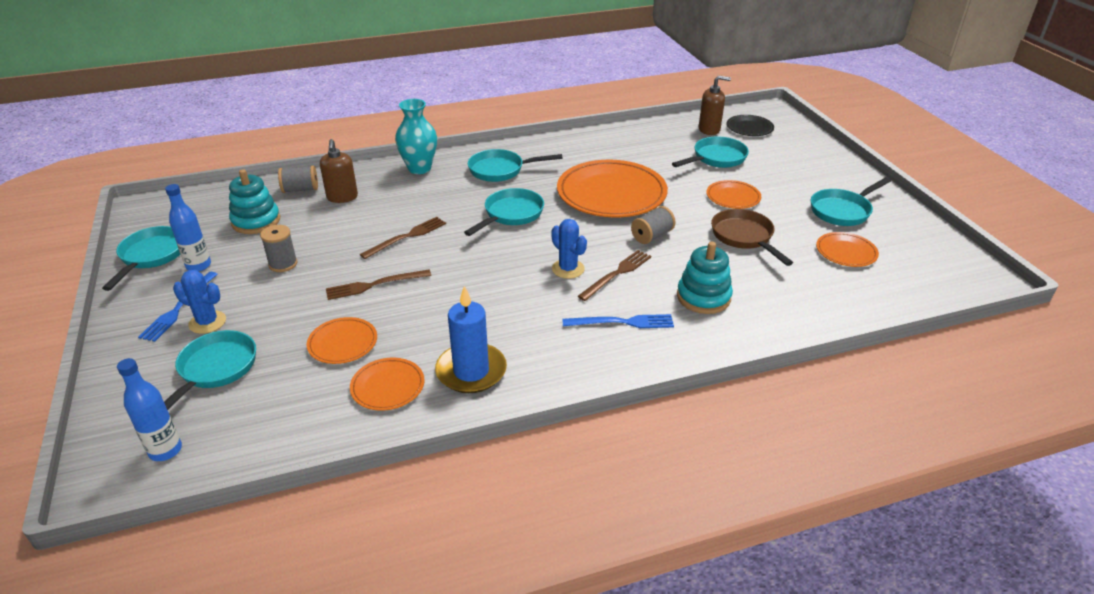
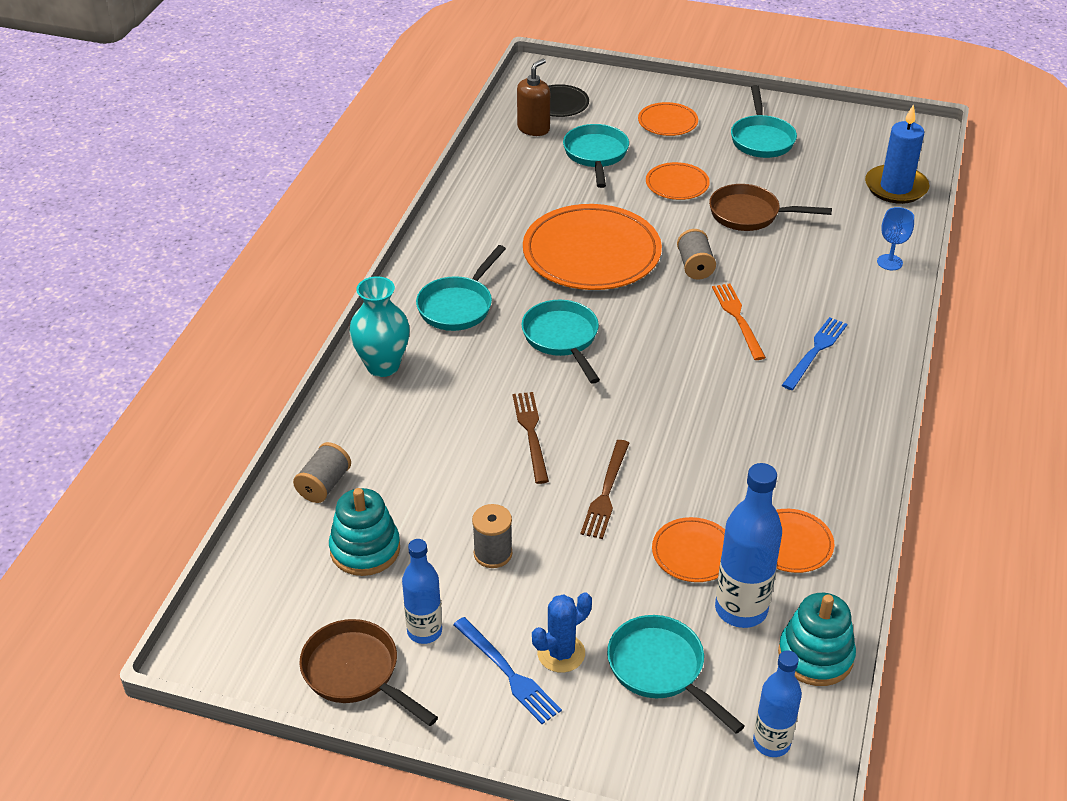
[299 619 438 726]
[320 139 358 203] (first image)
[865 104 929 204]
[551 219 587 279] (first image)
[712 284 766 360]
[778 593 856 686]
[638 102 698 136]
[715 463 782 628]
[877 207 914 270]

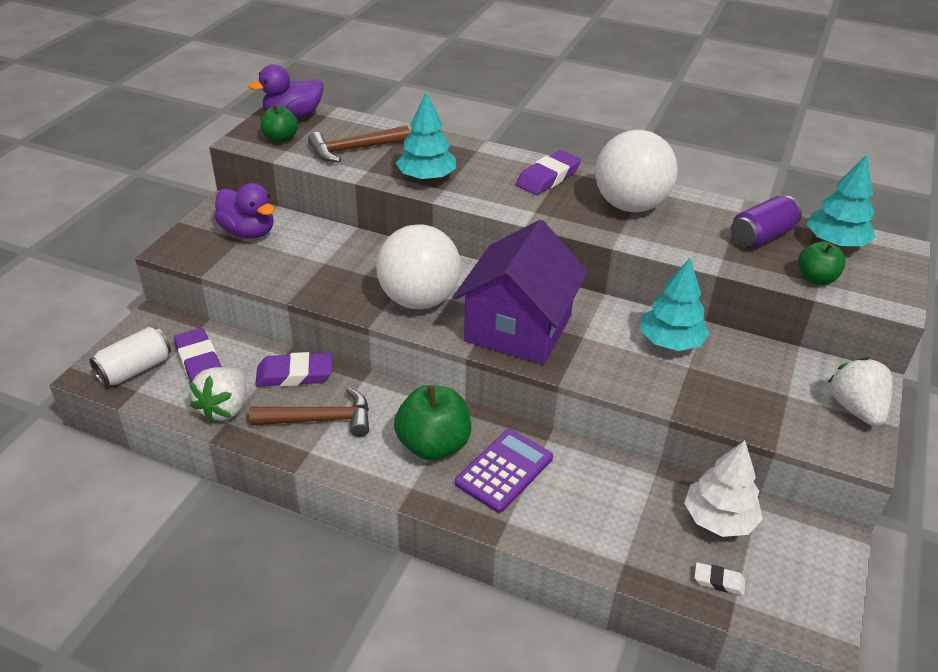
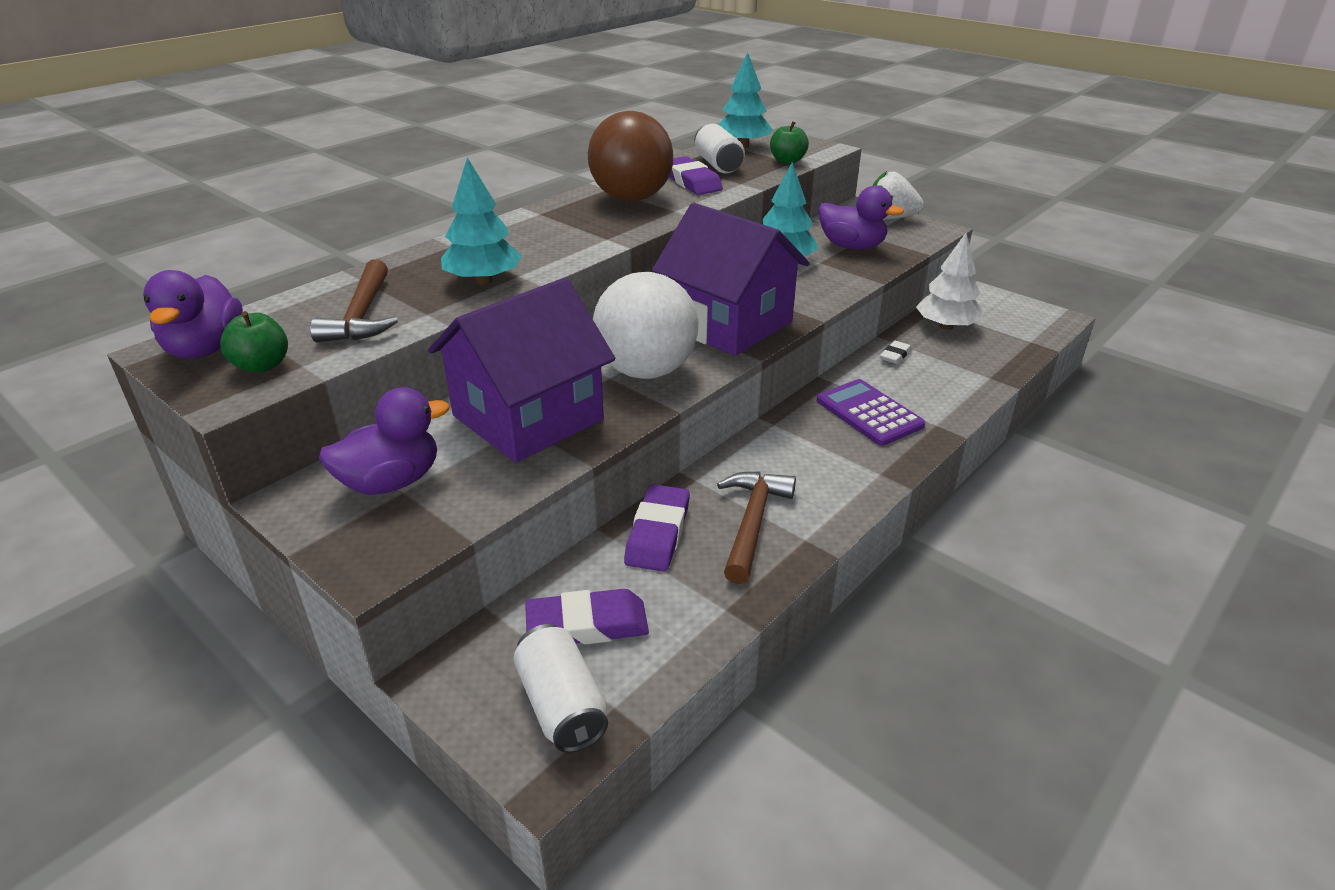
[189 367 246 423] (first image)
[394 385 471 460] (first image)
[669 156 723 195]
[588 111 673 201]
[880 341 912 364]
[695 124 745 173]
[428 278 615 463]
[818 185 904 250]

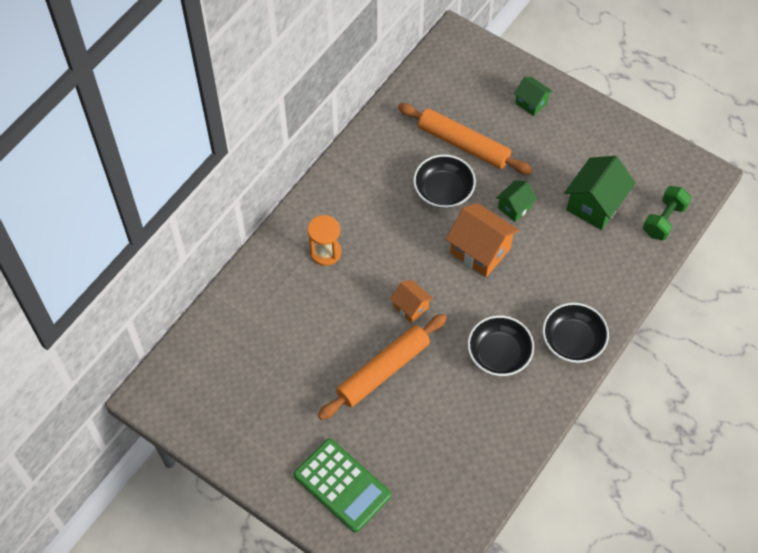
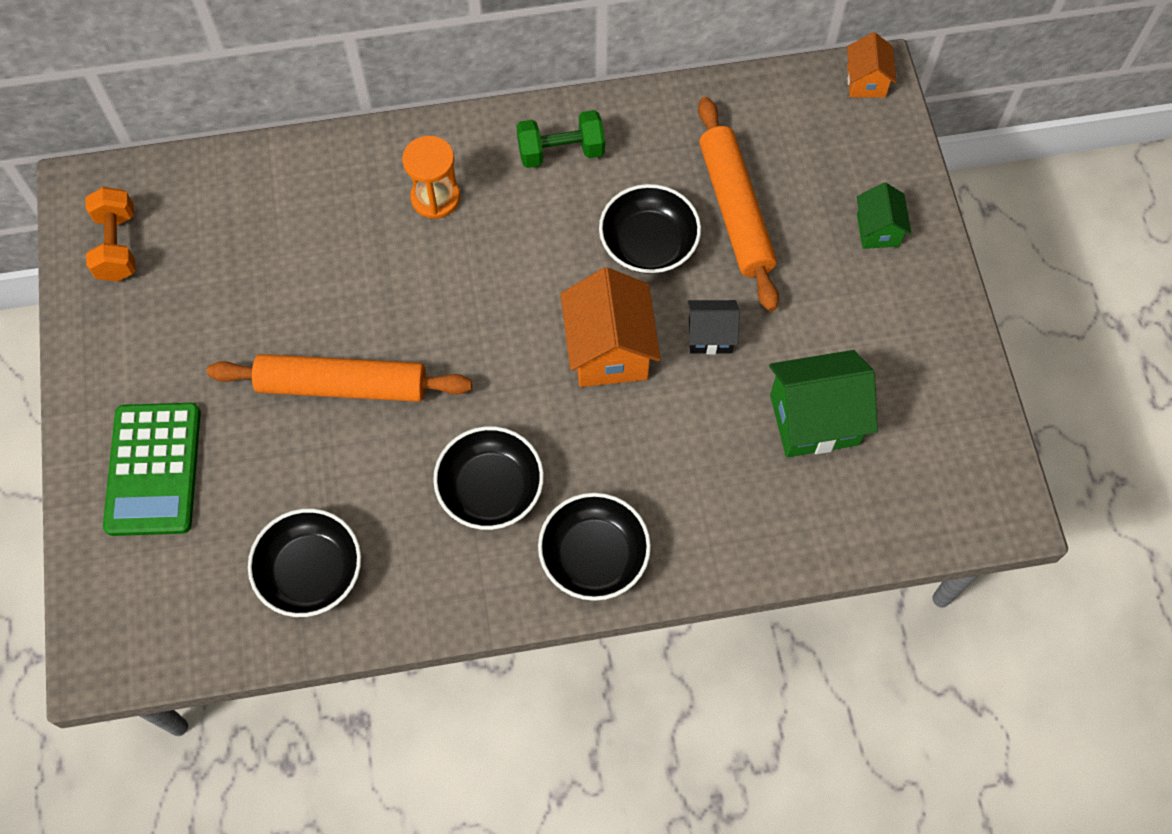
[847 32 896 98]
[688 300 740 354]
[516 110 605 168]
[85 187 136 282]
[248 509 361 617]

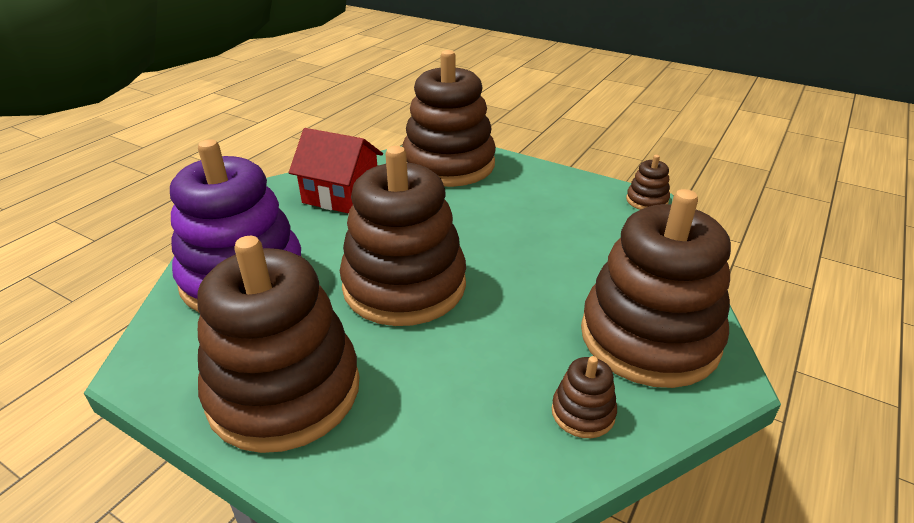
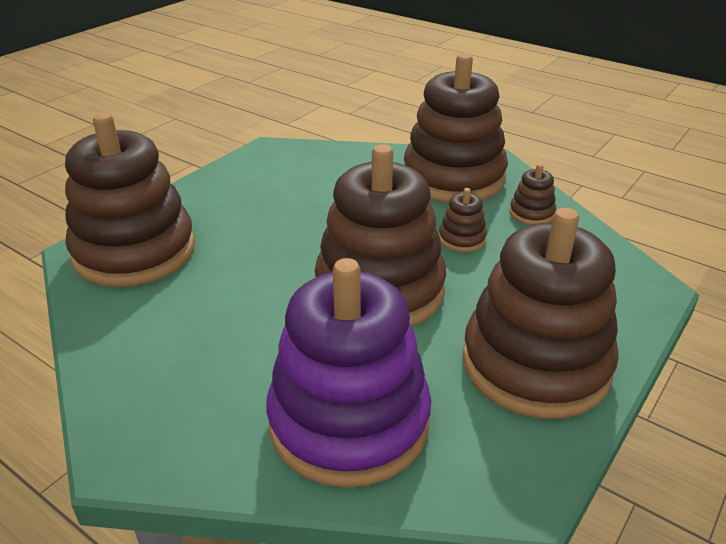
[289 128 383 214] (first image)
[439 188 487 252]

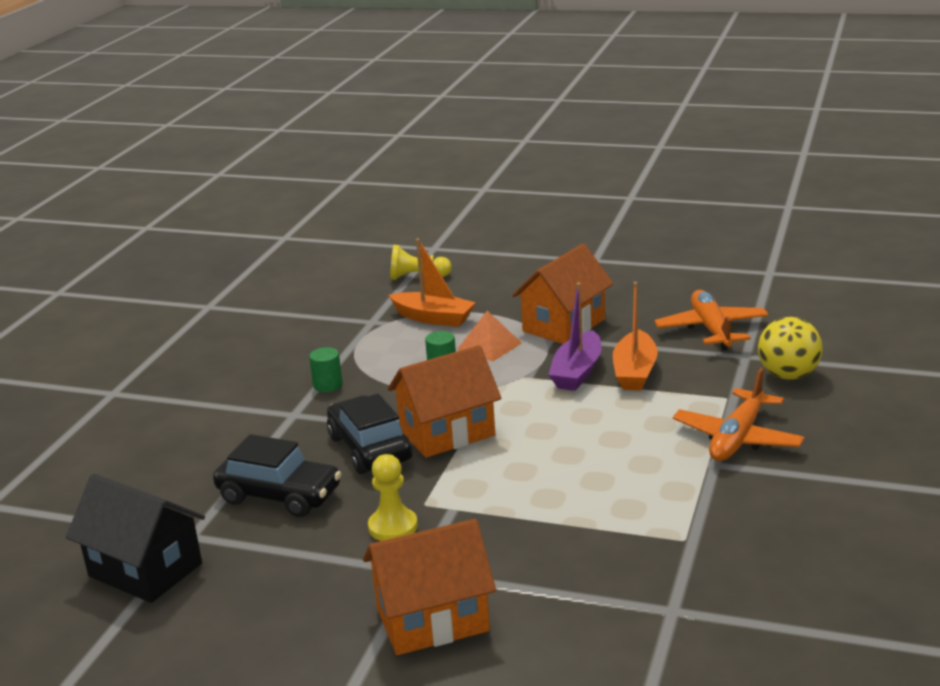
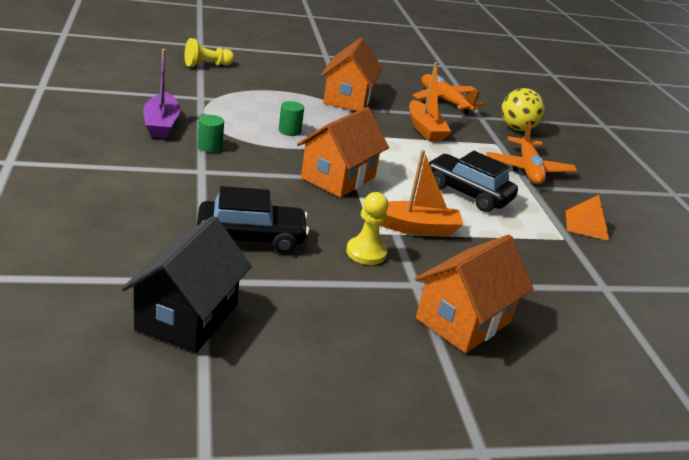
[121 216 252 353]
[428 151 518 212]
[379 150 463 236]
[566 195 610 241]
[143 49 180 138]

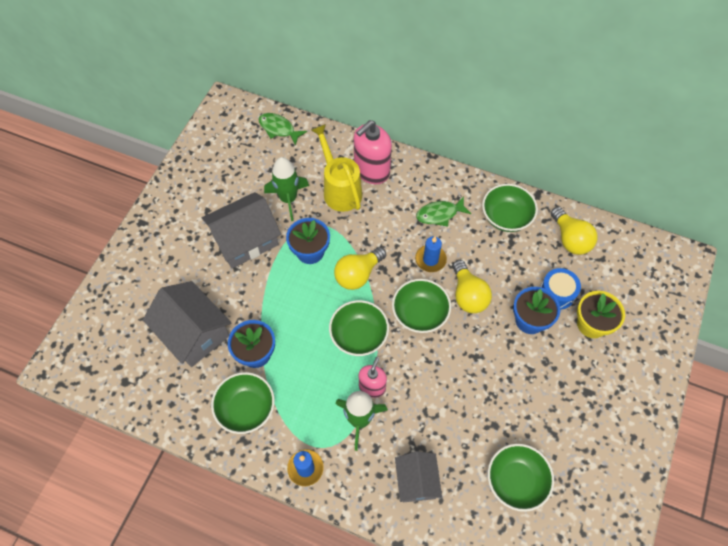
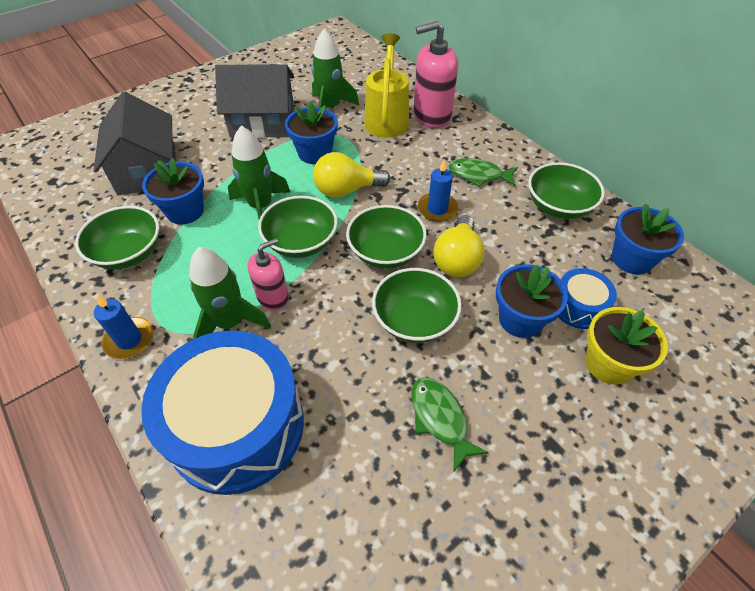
[412 377 489 471]
[141 330 304 495]
[372 268 462 343]
[612 204 684 275]
[228 126 290 220]

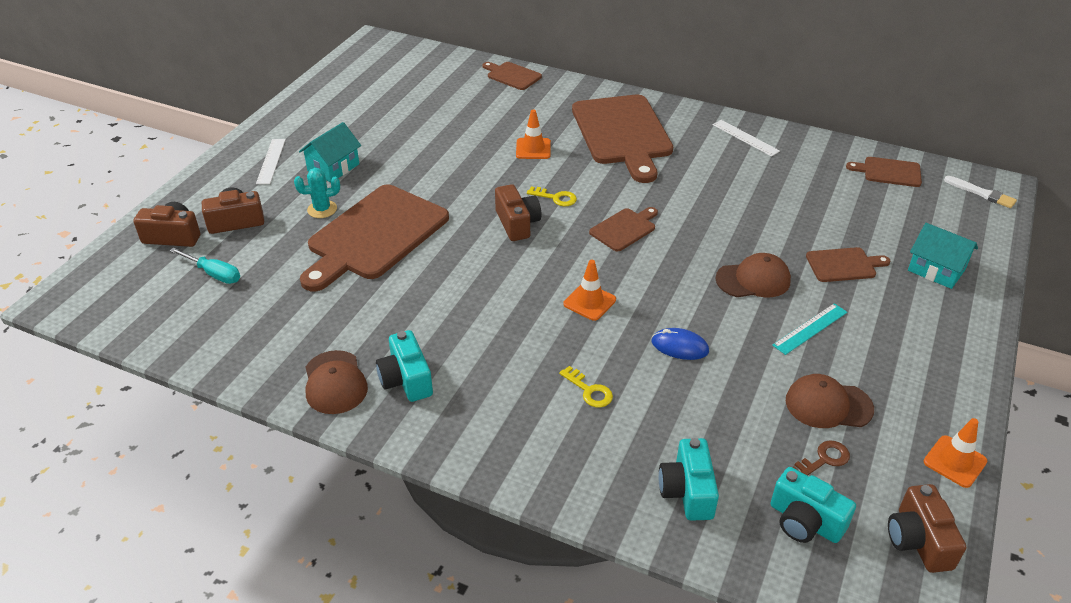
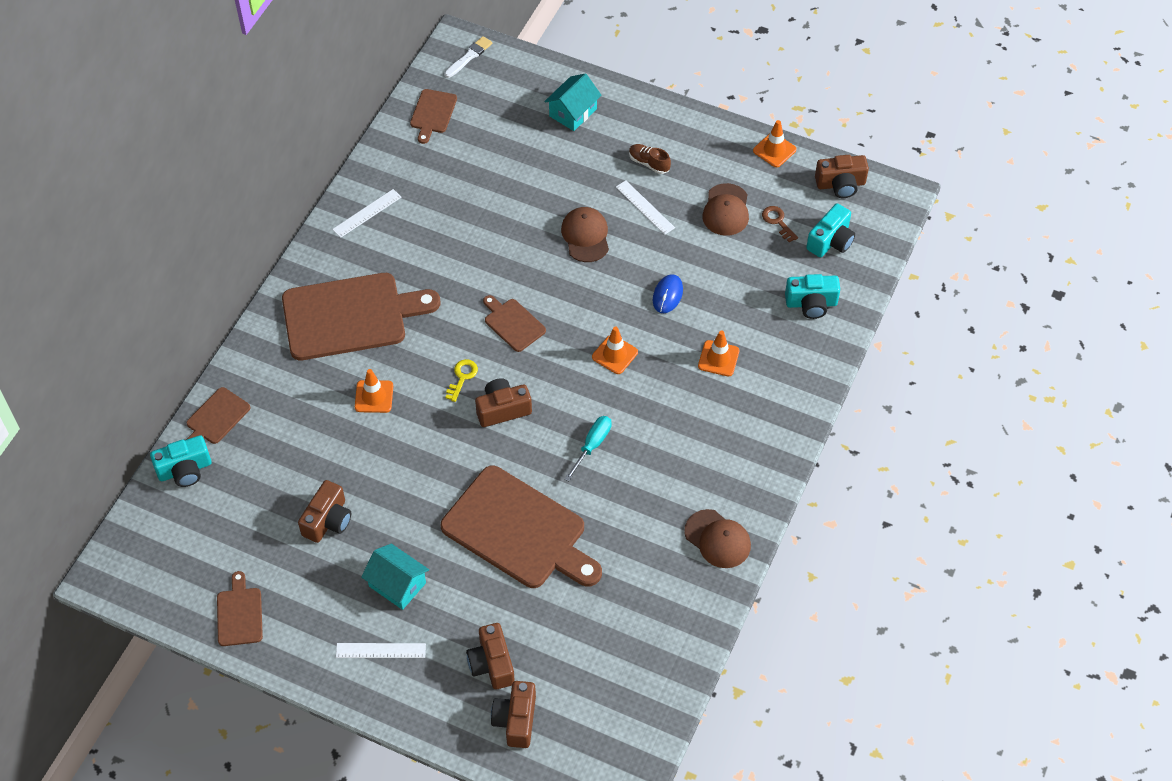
[565 416 612 481]
[294 168 340 218] (first image)
[684 509 751 568]
[150 435 212 487]
[698 330 739 376]
[616 180 675 235]
[217 571 263 646]
[298 480 351 543]
[629 144 671 174]

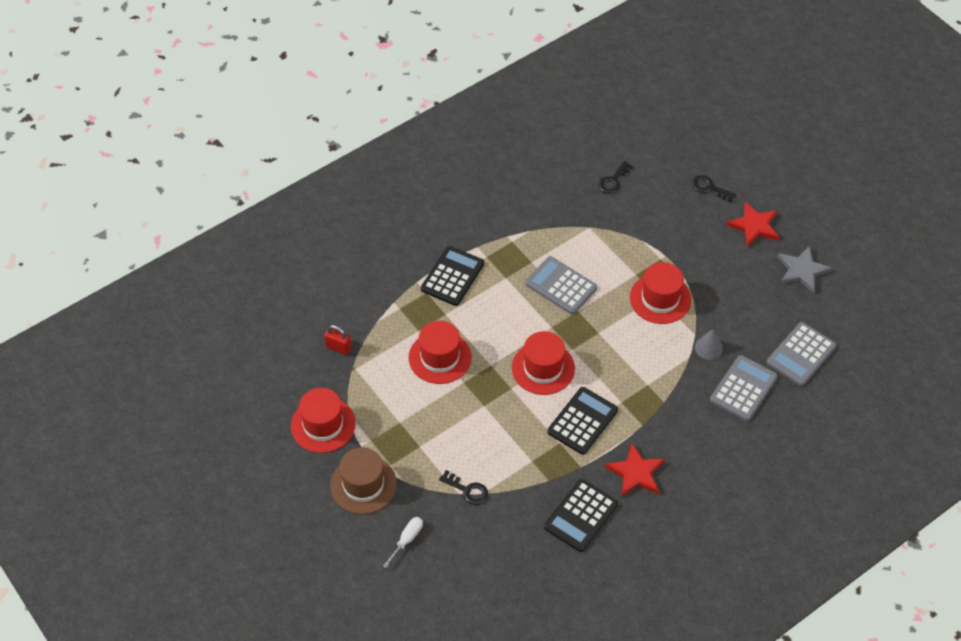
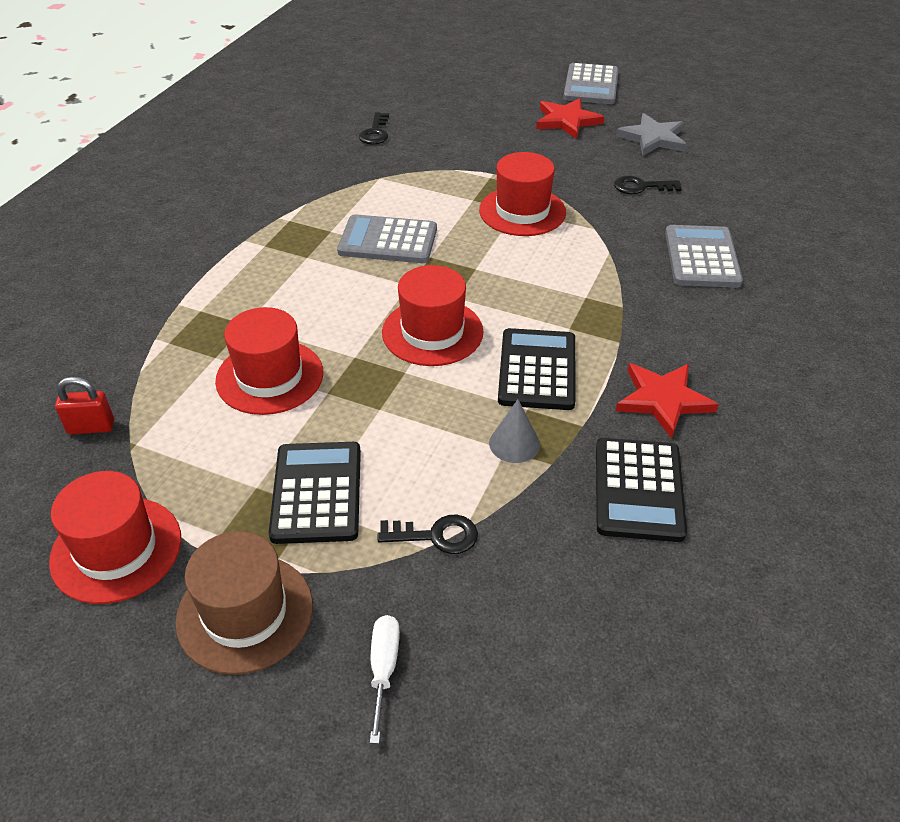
[269 442 361 544]
[614 176 682 194]
[489 399 540 463]
[563 63 618 104]

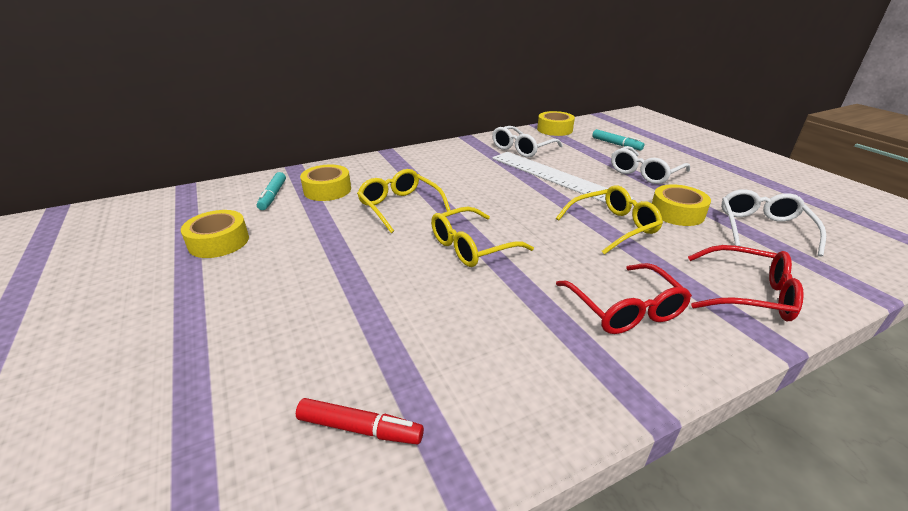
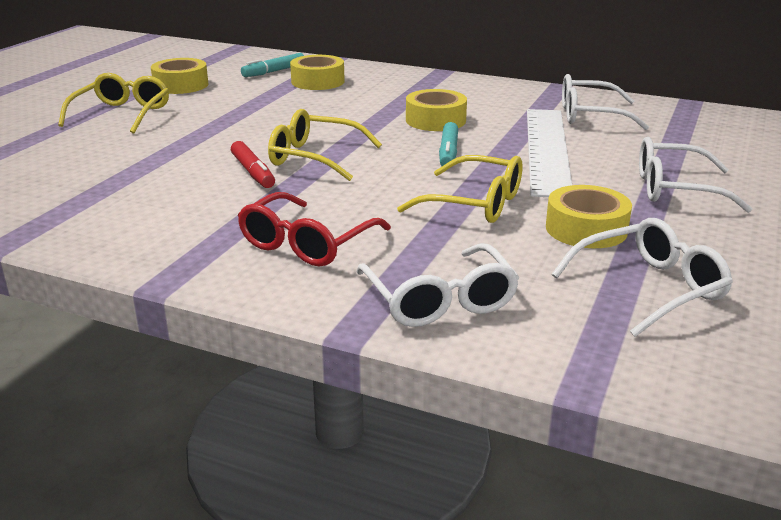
[231 141 275 188]
[58 73 169 133]
[406 89 467 131]
[439 122 458 166]
[357 243 519 327]

